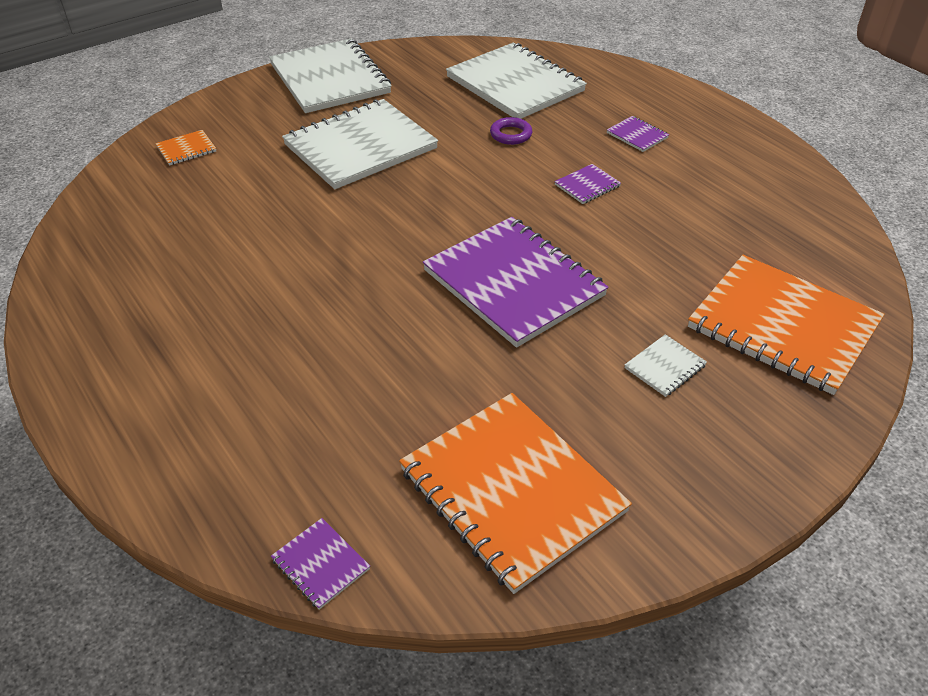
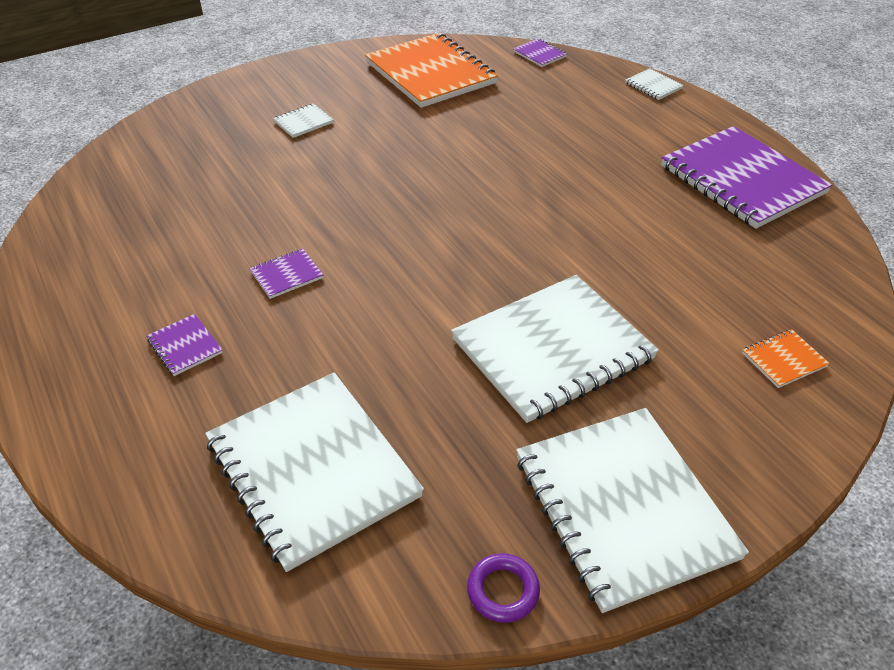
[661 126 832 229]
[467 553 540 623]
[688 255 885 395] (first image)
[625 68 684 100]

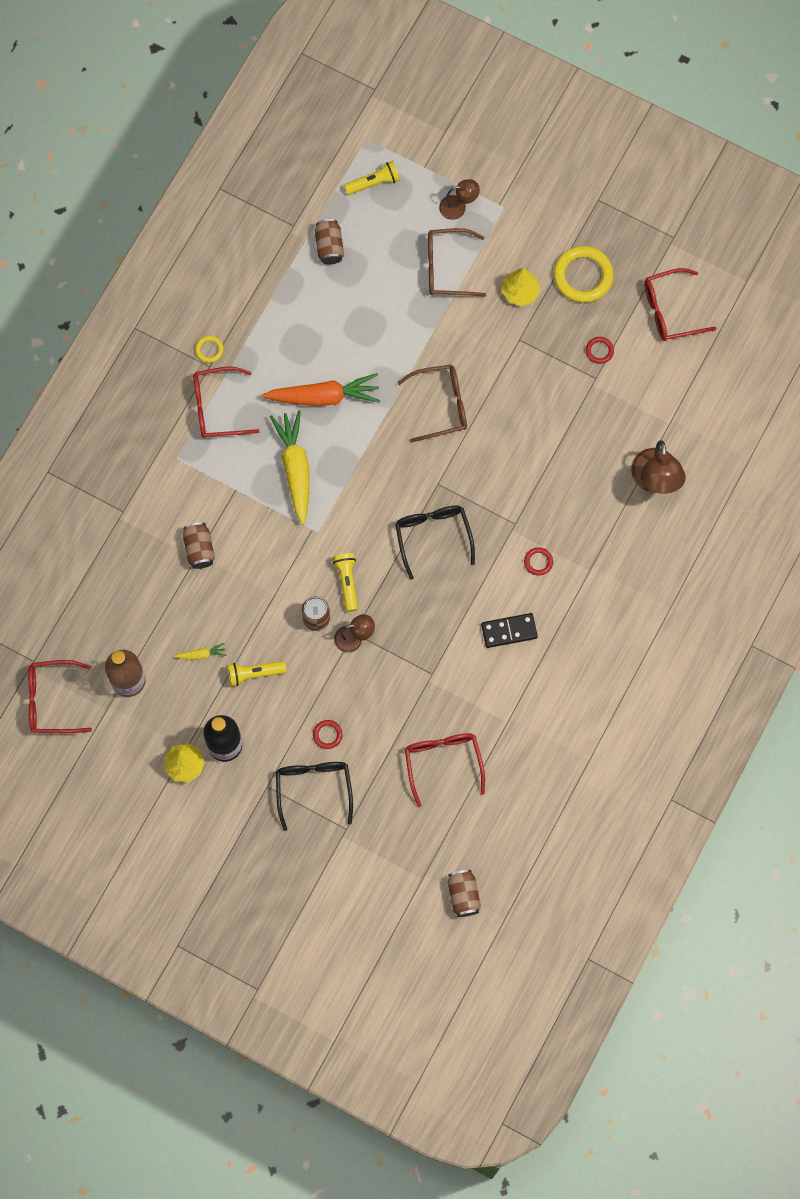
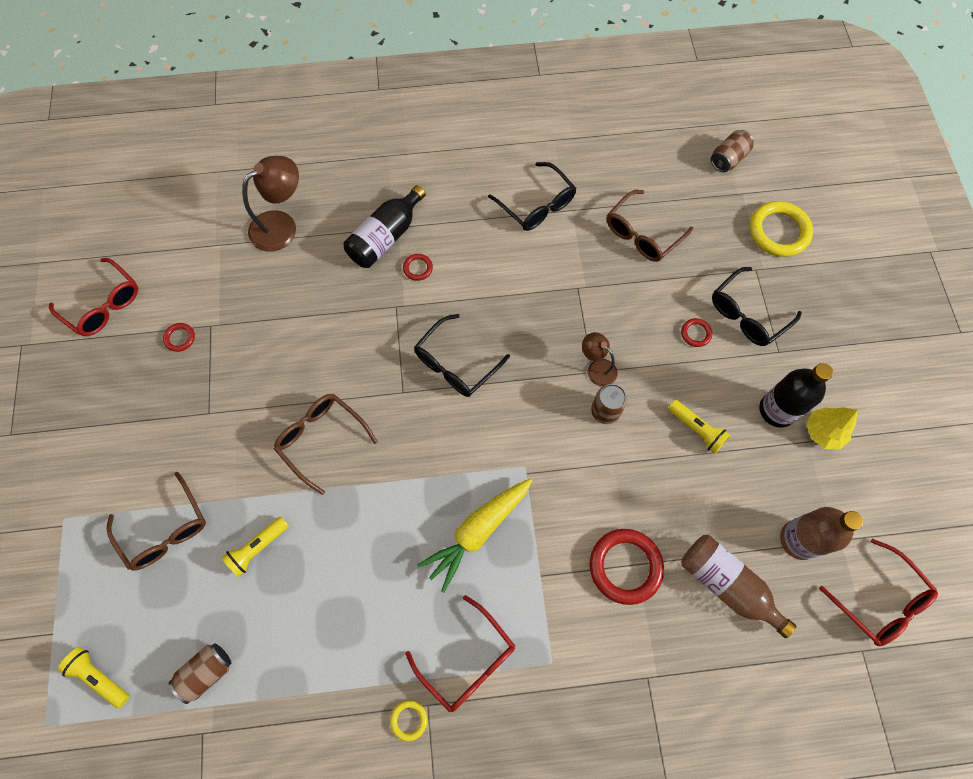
[174 643 227 659] (first image)
[590 529 664 605]
[262 373 380 406] (first image)
[221 516 289 577]
[607 190 693 262]
[439 179 480 220] (first image)
[481 613 538 648] (first image)
[502 268 540 306] (first image)
[749 201 813 257]
[343 185 426 268]
[488 162 576 231]
[681 535 796 638]

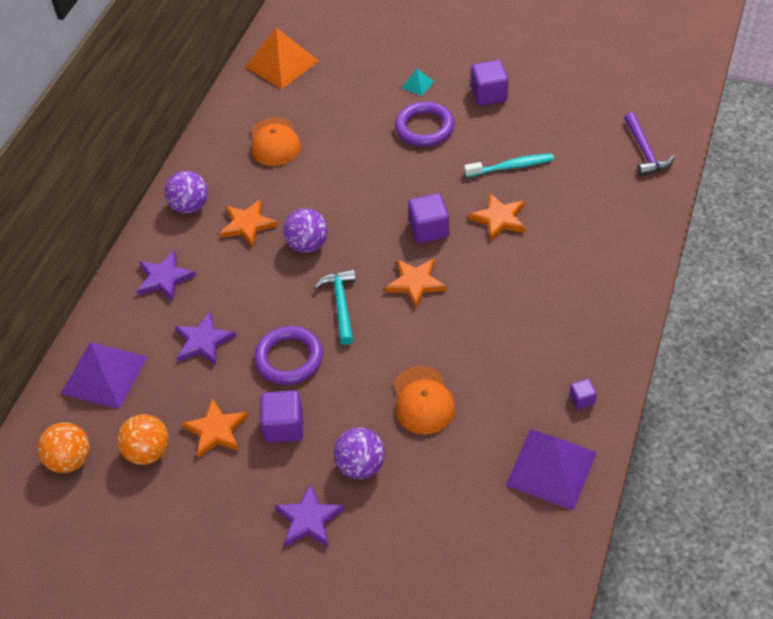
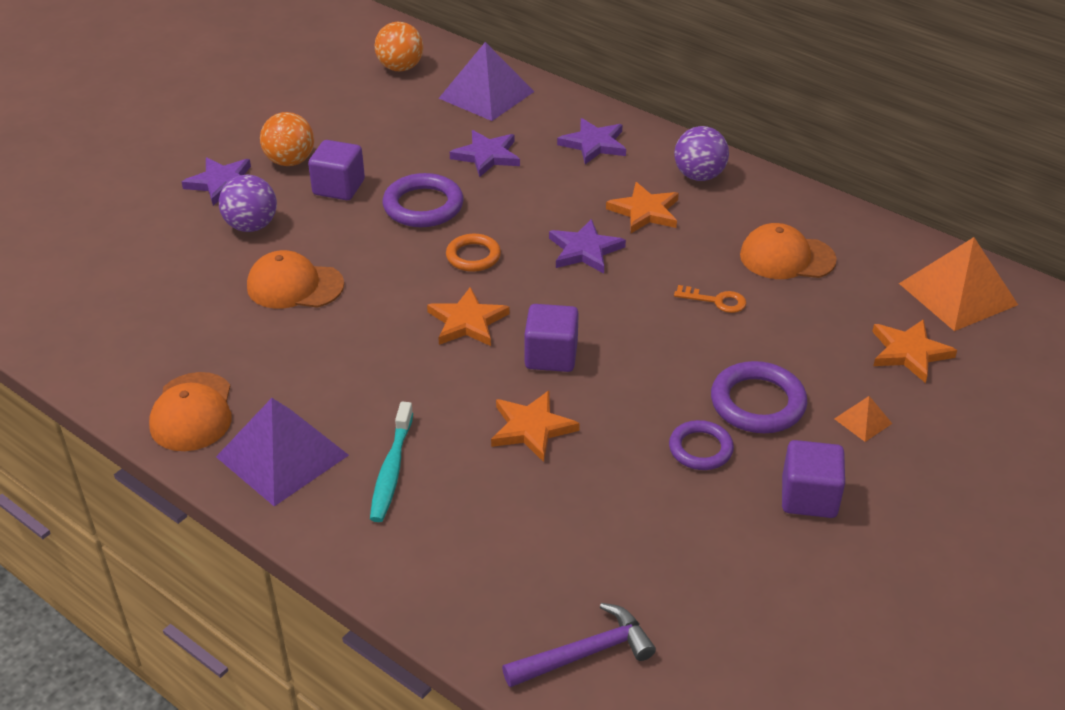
[260 112 314 166]
[872 319 957 383]
[549 219 626 274]
[446 234 501 272]
[834 396 892 442]
[370 402 413 522]
[216 398 349 506]
[149 372 232 451]
[502 603 656 688]
[669 420 734 470]
[674 285 746 313]

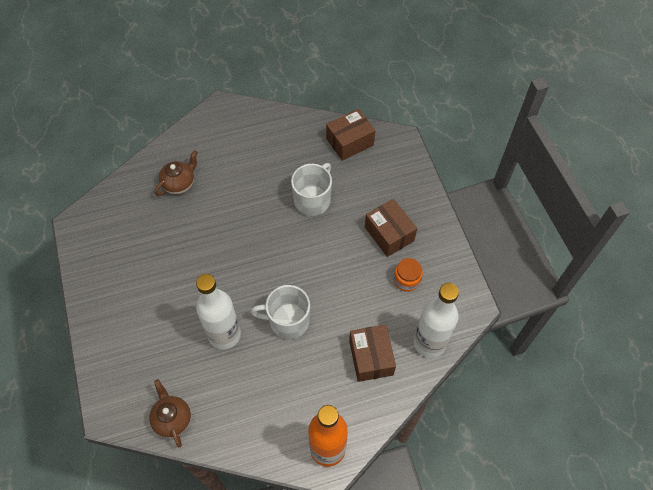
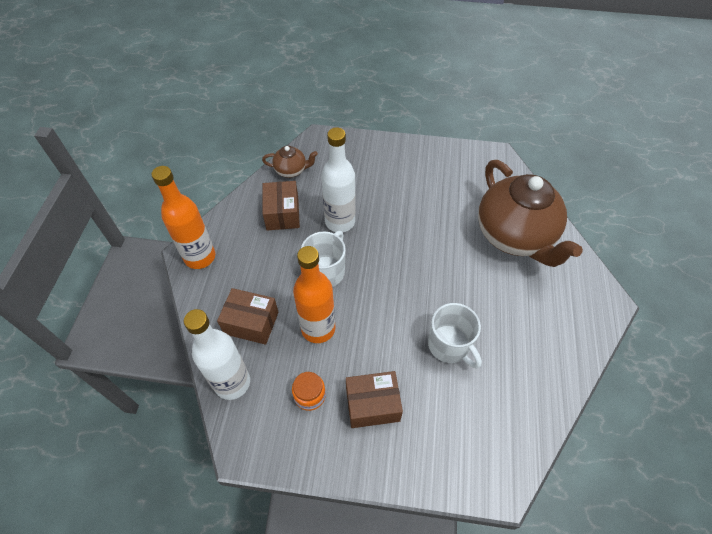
[478 160 583 267]
[263 181 300 230]
[293 246 335 343]

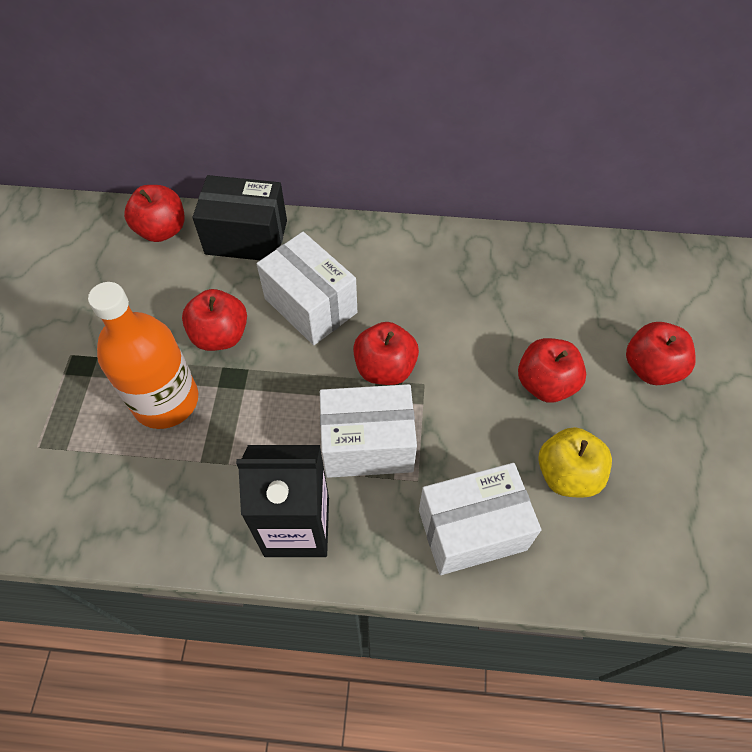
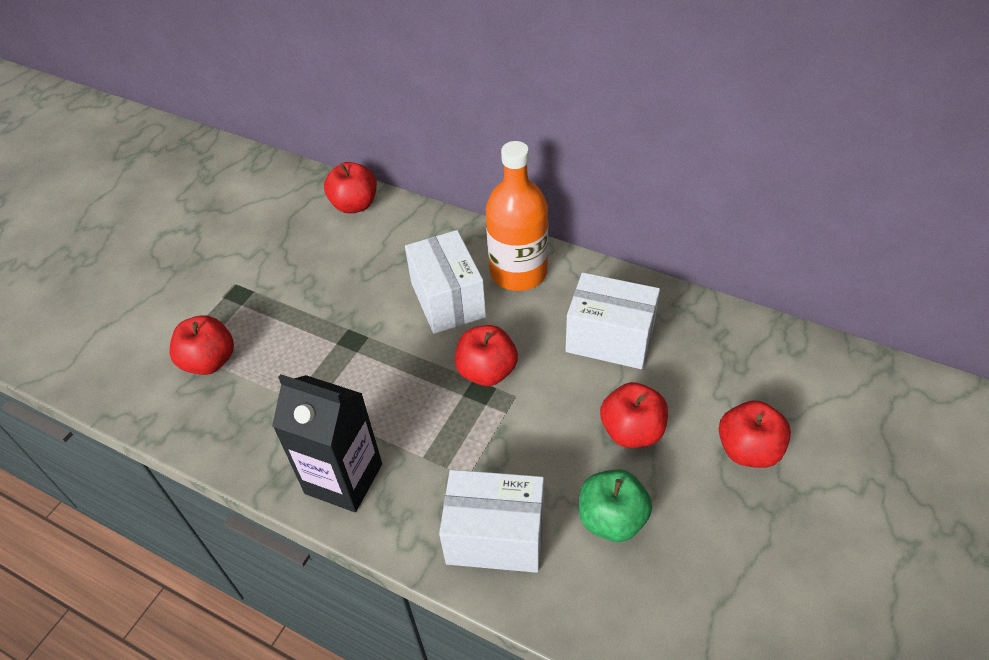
[486 141 548 291]
[169 315 234 375]
[193 175 287 260] (first image)
[565 273 660 369]
[579 469 652 542]

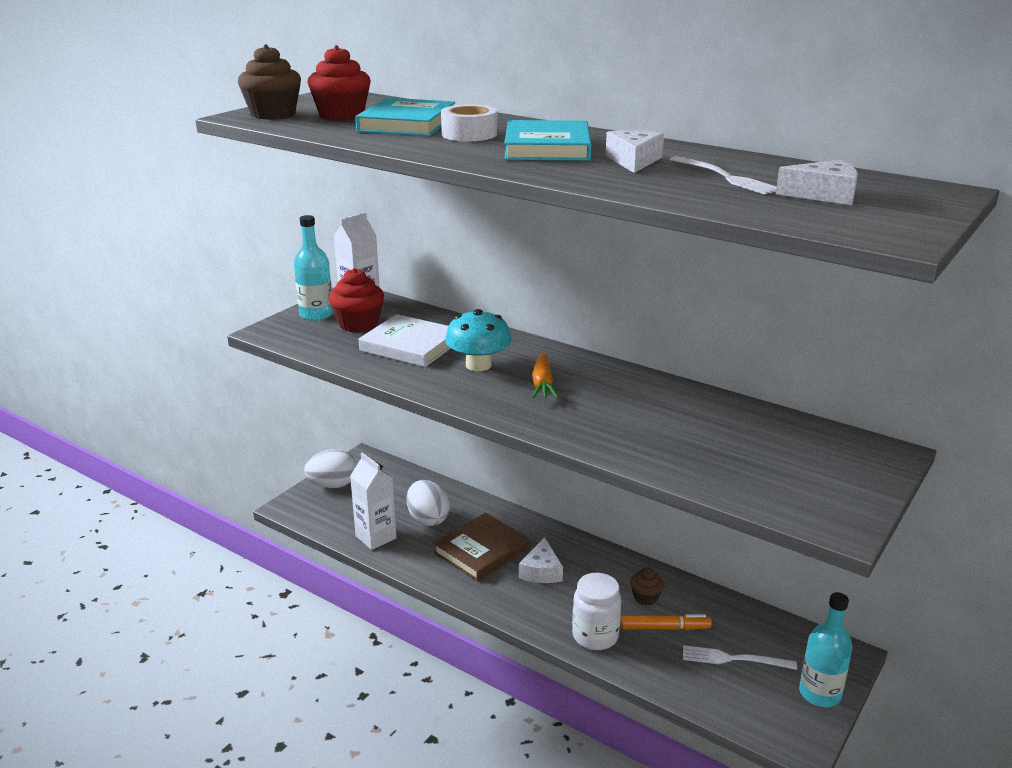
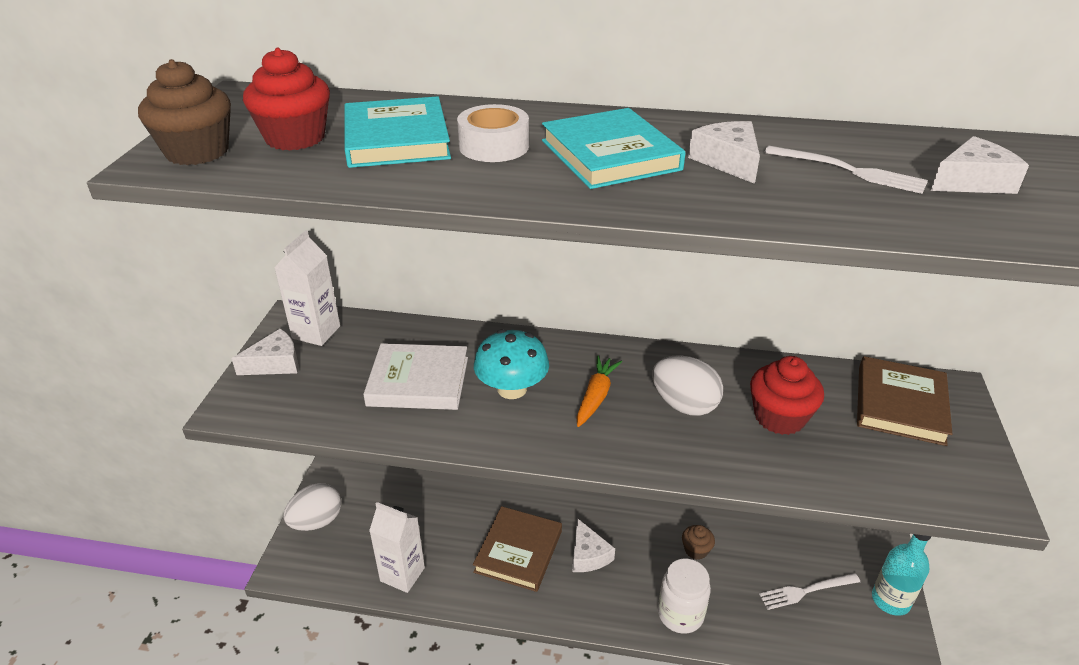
[232 329 298 375]
[750 356 824 435]
[652 355 723 416]
[577 355 622 427]
[621 614 712 630] (first image)
[857 356 952 446]

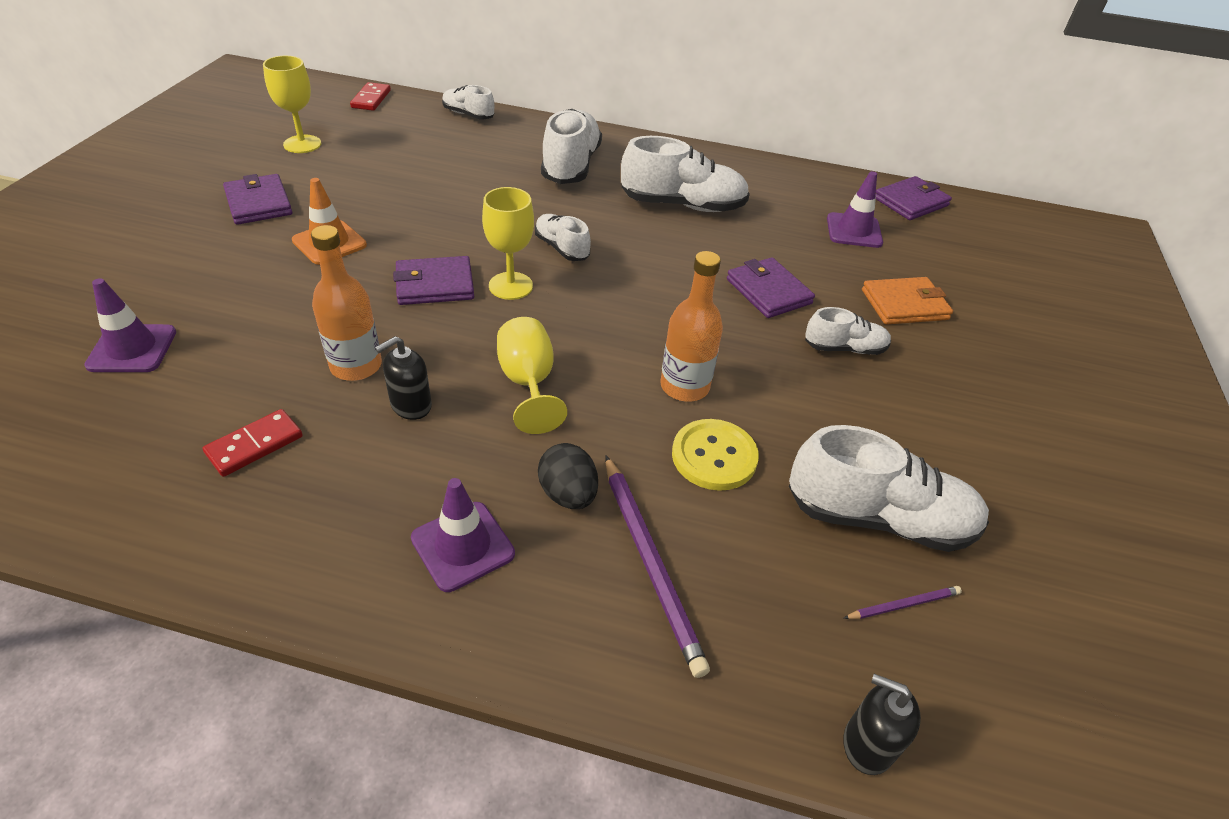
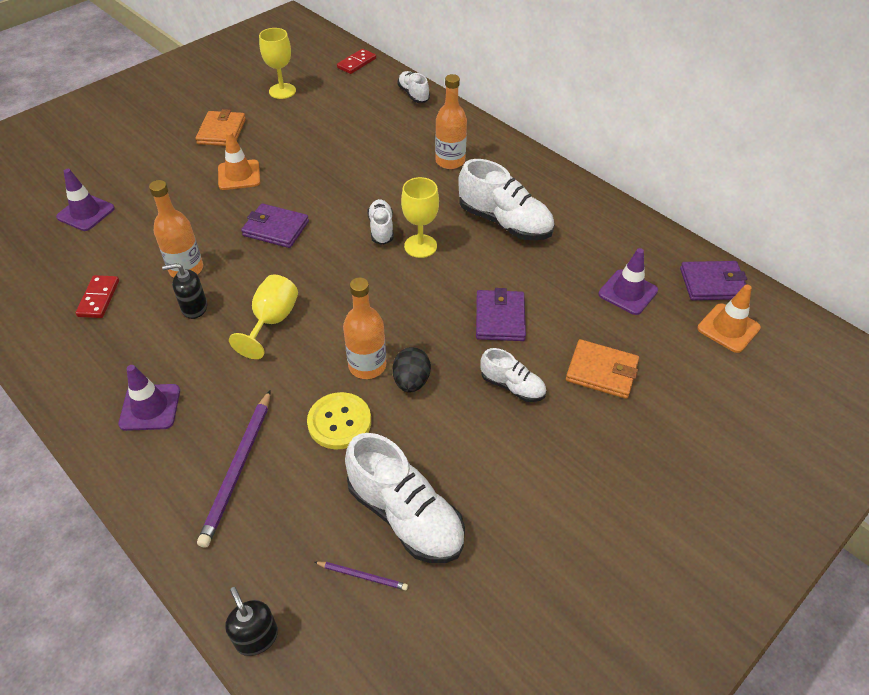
[75 275 119 318]
[195 109 246 146]
[401 177 439 258]
[393 347 431 393]
[435 74 467 169]
[697 284 761 353]

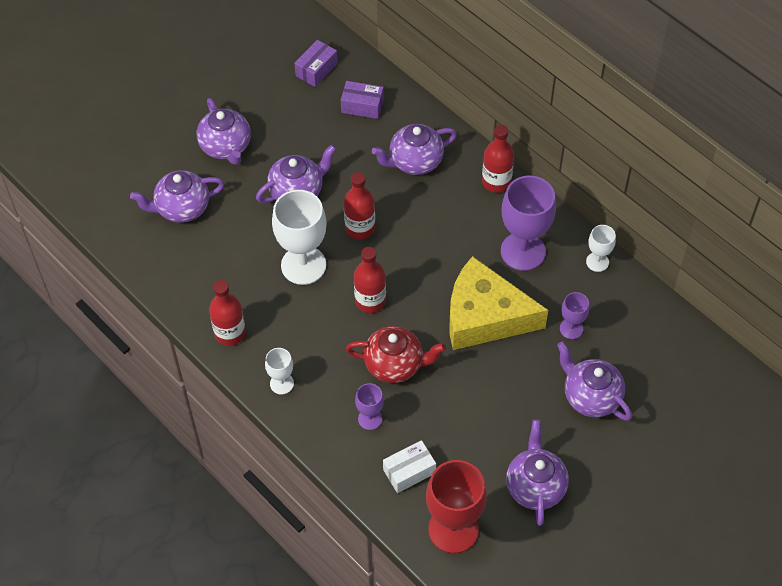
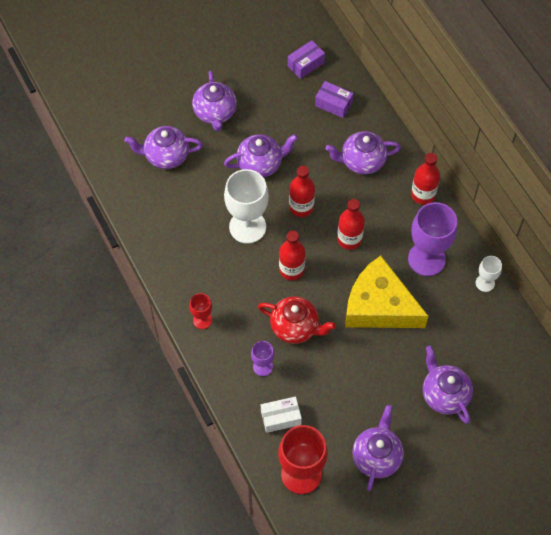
[337 199 365 250]
[189 293 212 329]
[560 292 589 339] (first image)

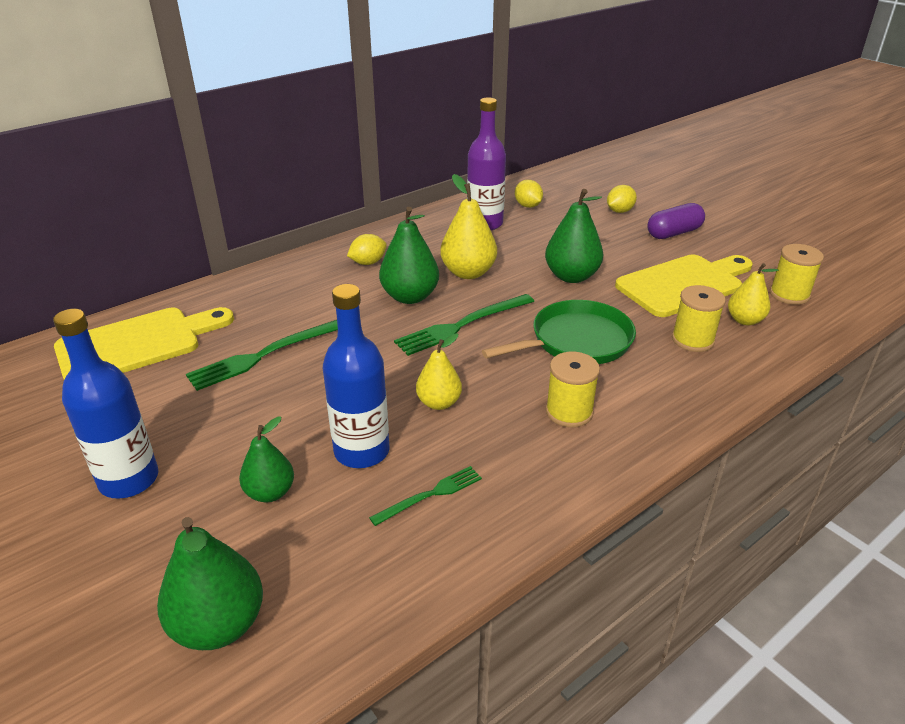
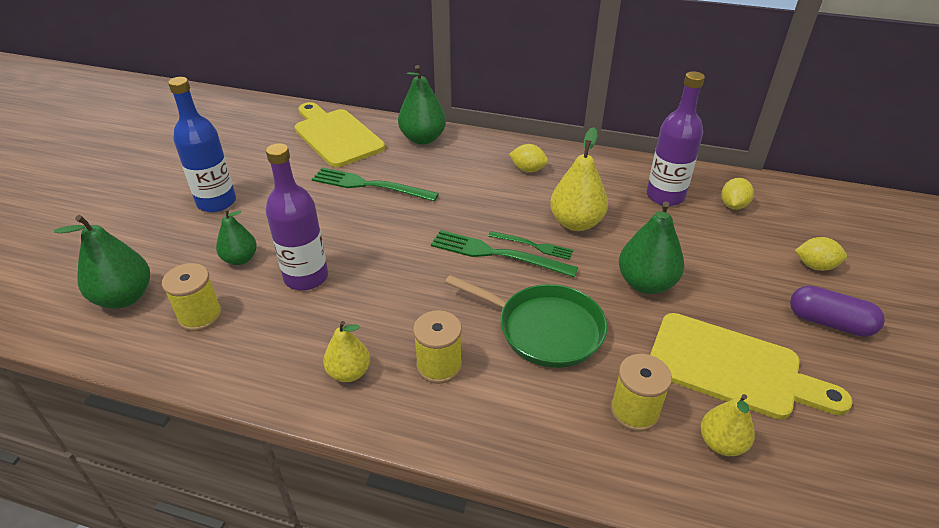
[295 102 385 167]
[266 143 328 290]
[488 231 573 260]
[398 65 446 145]
[323 321 370 382]
[162 263 222 331]

